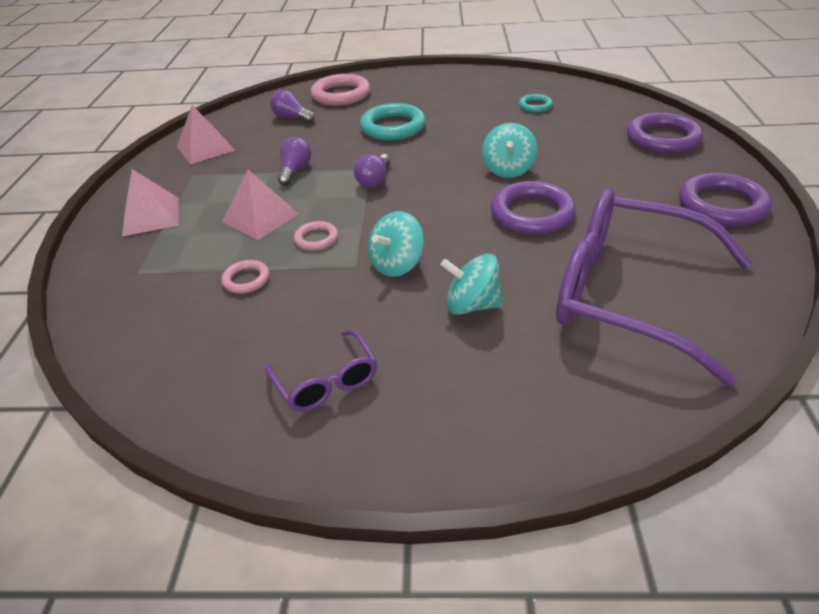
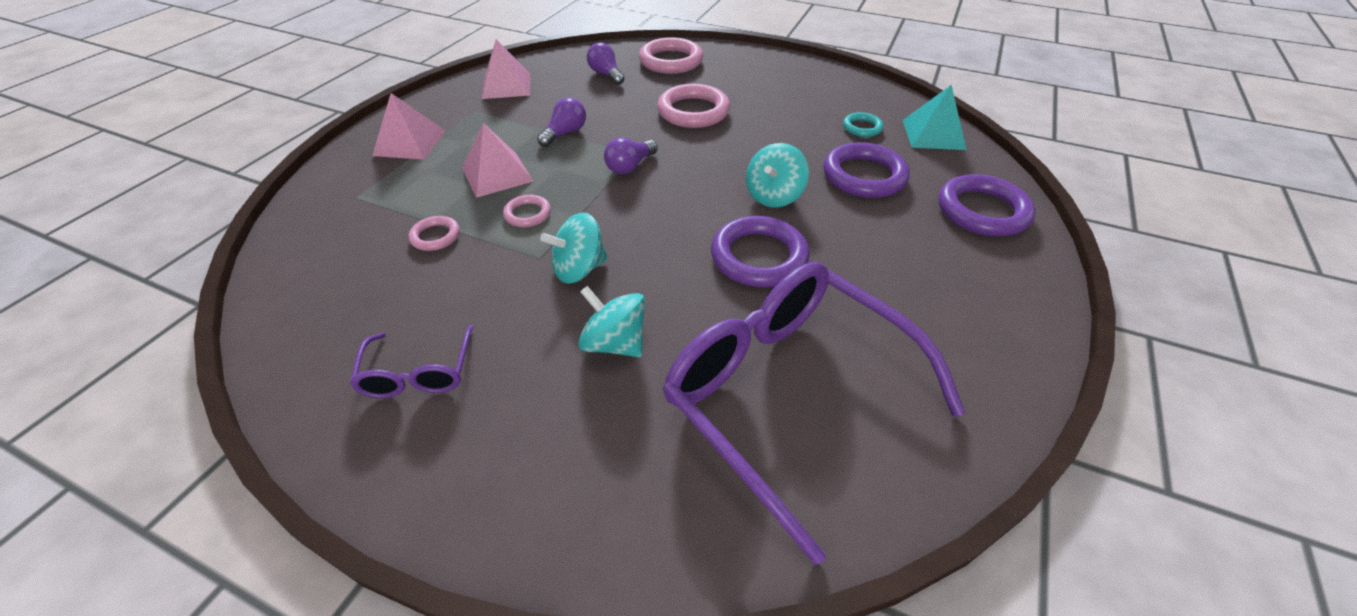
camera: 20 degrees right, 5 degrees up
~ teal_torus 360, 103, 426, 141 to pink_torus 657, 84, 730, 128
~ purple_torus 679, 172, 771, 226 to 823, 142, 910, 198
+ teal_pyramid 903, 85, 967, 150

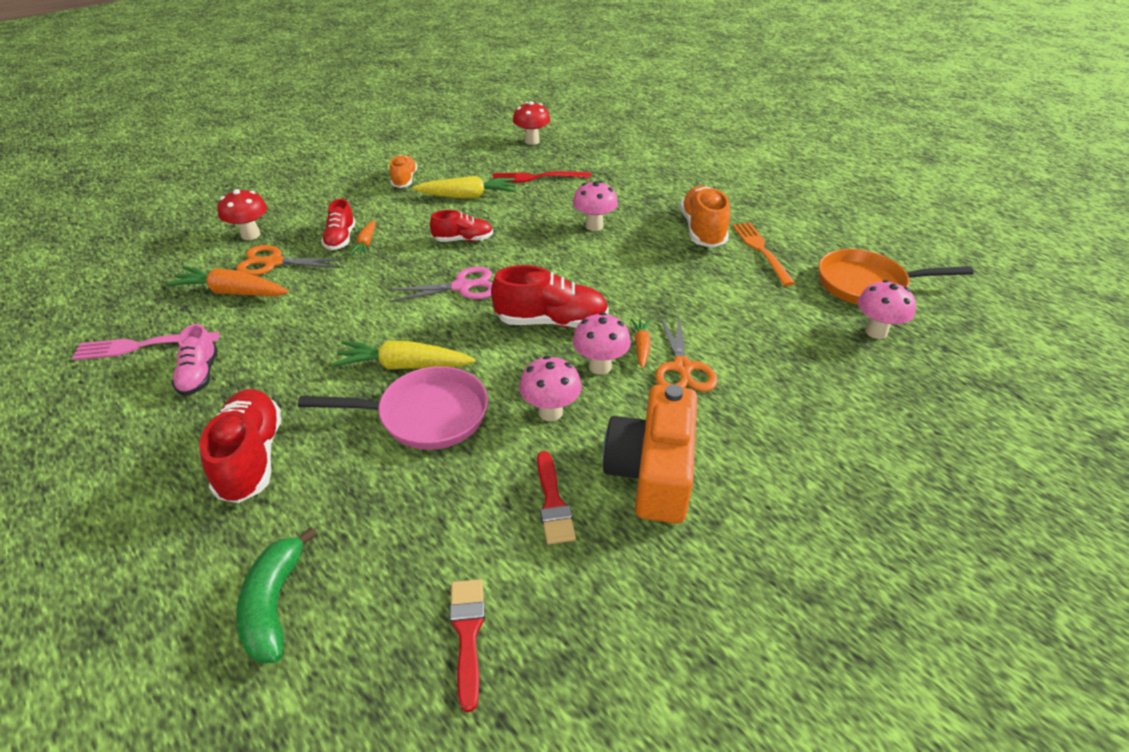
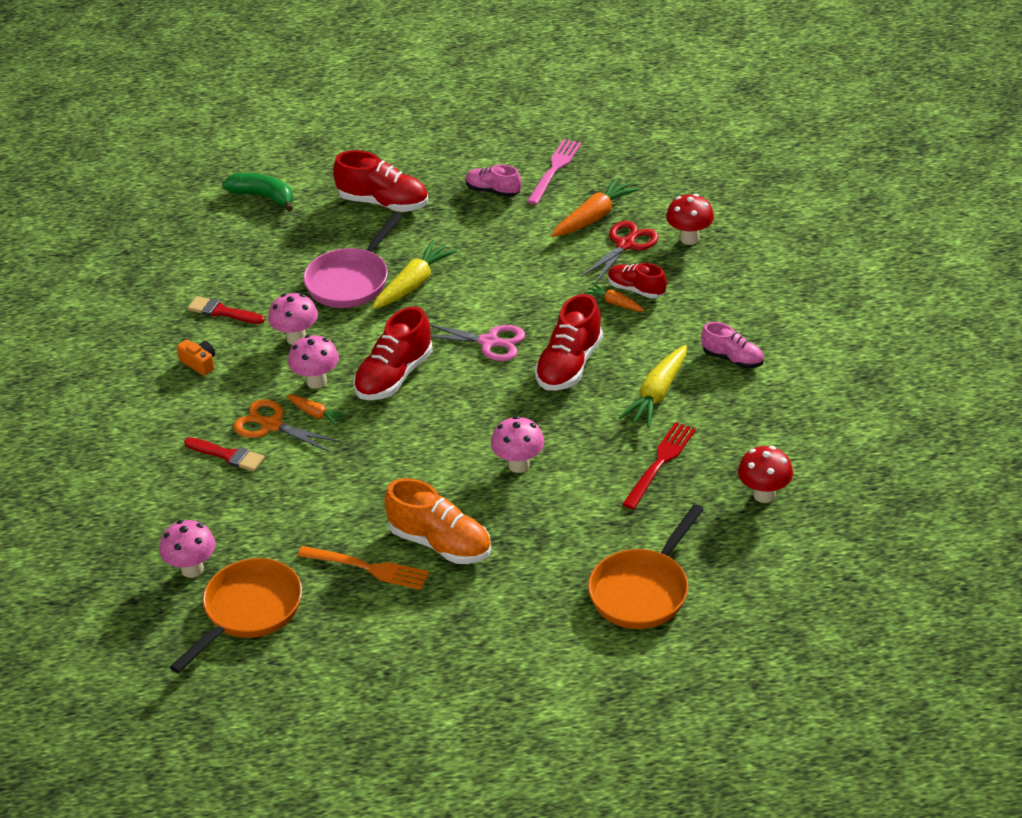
camera: 125 degrees right, 0 degrees up
~ orange-coloured_photo_camera 603, 384, 697, 524 = 177, 339, 215, 376 x0.42
~ scarlet_brush 450, 579, 485, 712 to 184, 437, 265, 472
~ pink_shears 387, 266, 492, 302 = 430, 324, 525, 361 90 degrees counterclockwise
~ scarlet_sneaker 430, 210, 493, 242 = 535, 294, 603, 391 x1.62
~ orange-coloured_shears 236, 245, 345, 275 to scarlet_shears 581, 221, 659, 284
+ orange-coloured_pan 588, 504, 704, 629
~ orange-coloured_sneaker 390, 155, 417, 188 to pink_sneaker 701, 322, 764, 368

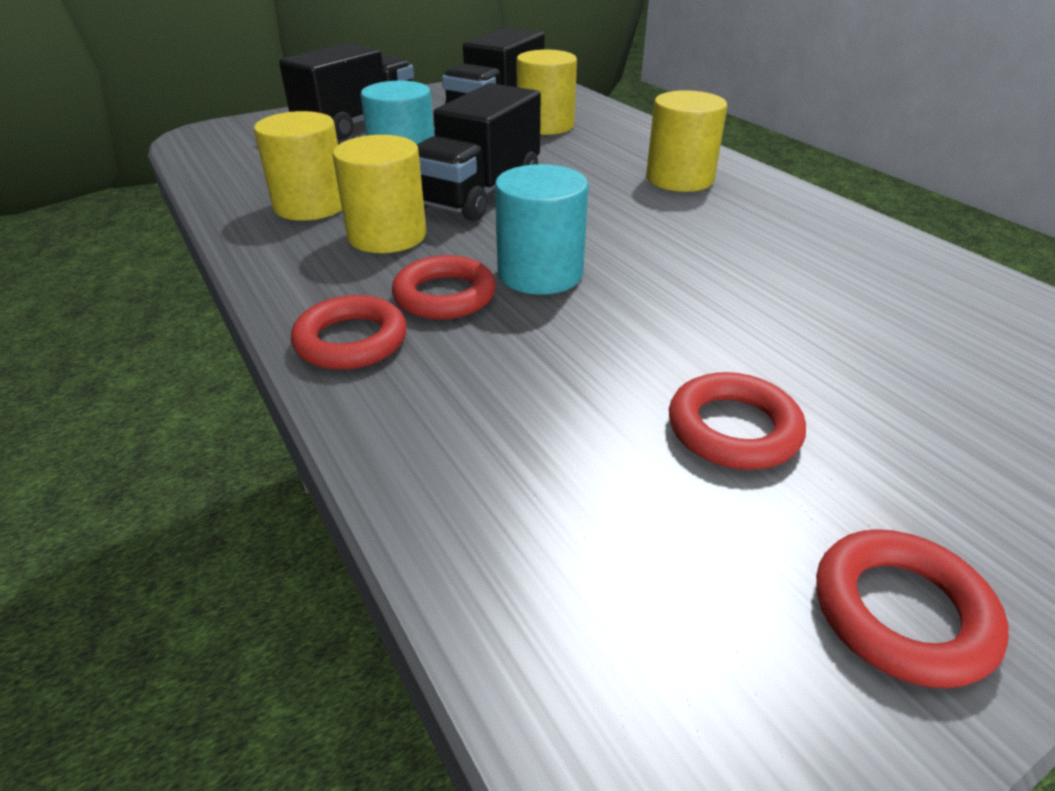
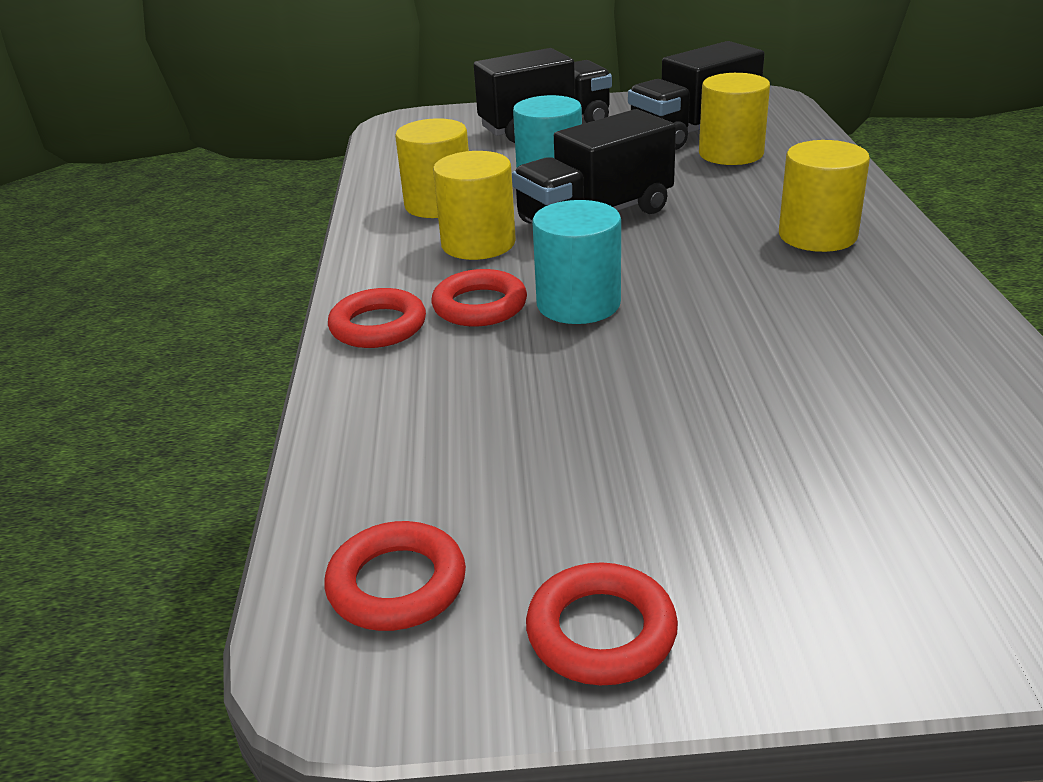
camera: 30 degrees right, 5 degrees down
~ scarlet_torus 669, 372, 806, 470 to 325, 521, 466, 631

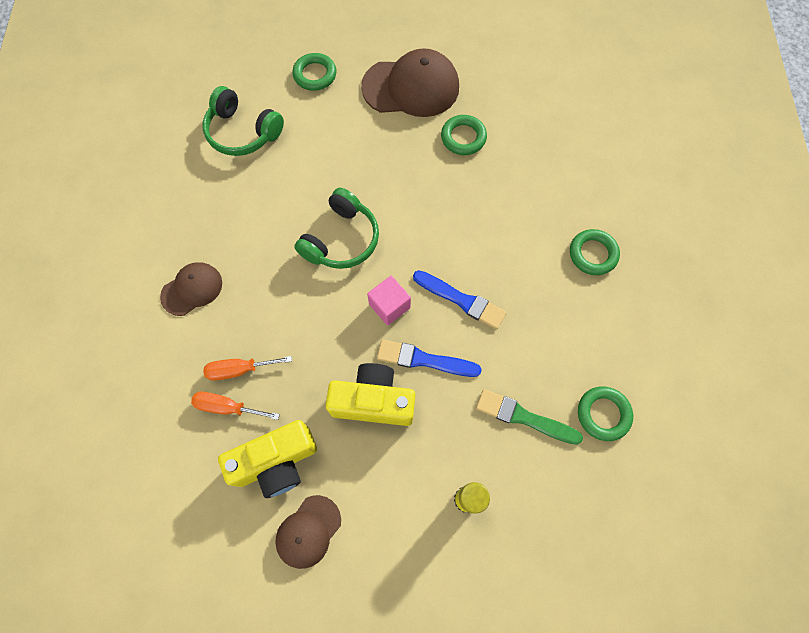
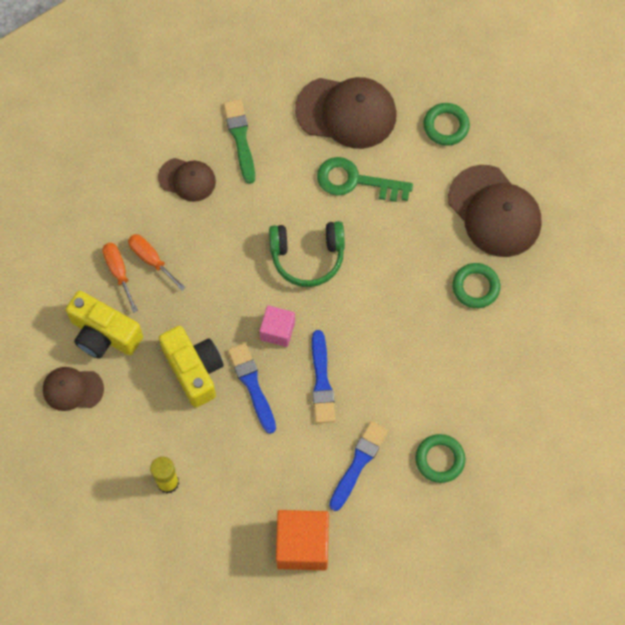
camera: 55 degrees right, 0 degrees up
~ emerald_brush 476, 389, 583, 445 to 223, 99, 255, 184
~ emerald_torus 578, 387, 633, 441 to orange-coloured_cube 276, 510, 329, 570
~ emerald_over-ear_headphones 203, 86, 284, 156 to brown_baseball_cap 295, 77, 397, 149
+ emerald_latchkey 317, 157, 413, 202
+ blue_brush 329, 421, 388, 511

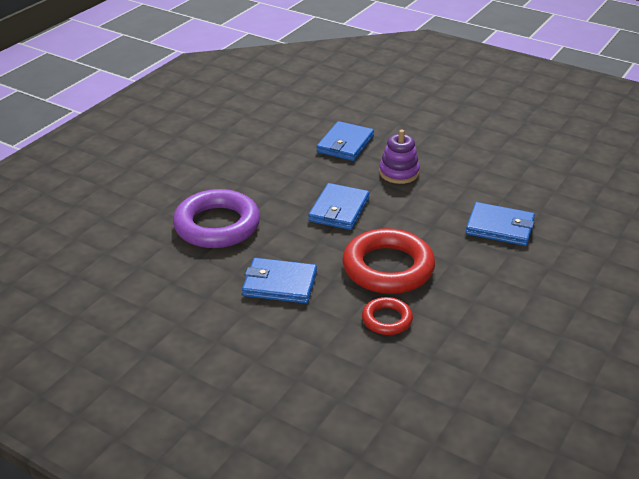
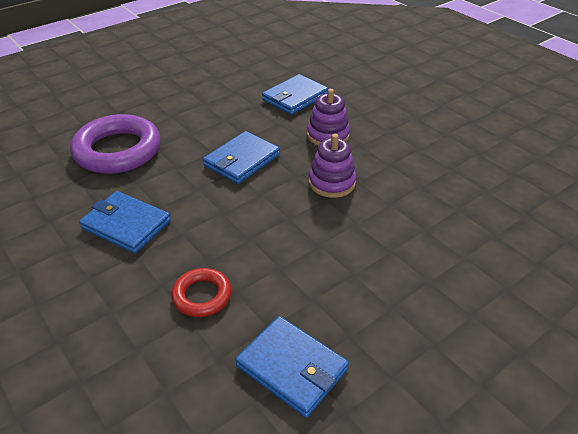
camera: 20 degrees right, 5 degrees up
~ blue_card_wallet 466, 202, 535, 246 to 235, 316, 349, 418
+ purple_stacking_rings 309, 134, 356, 198
- scarlet_torus 342, 228, 435, 294

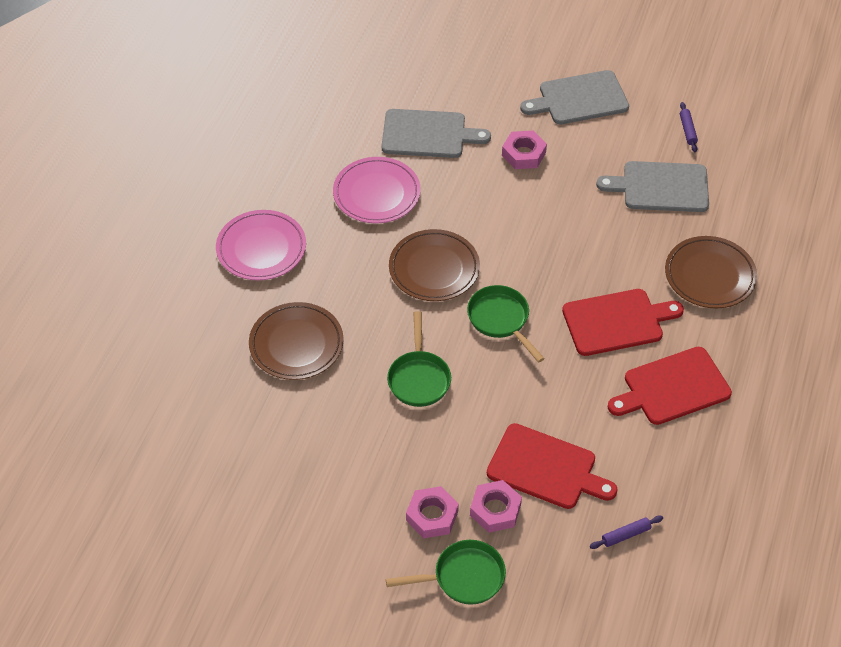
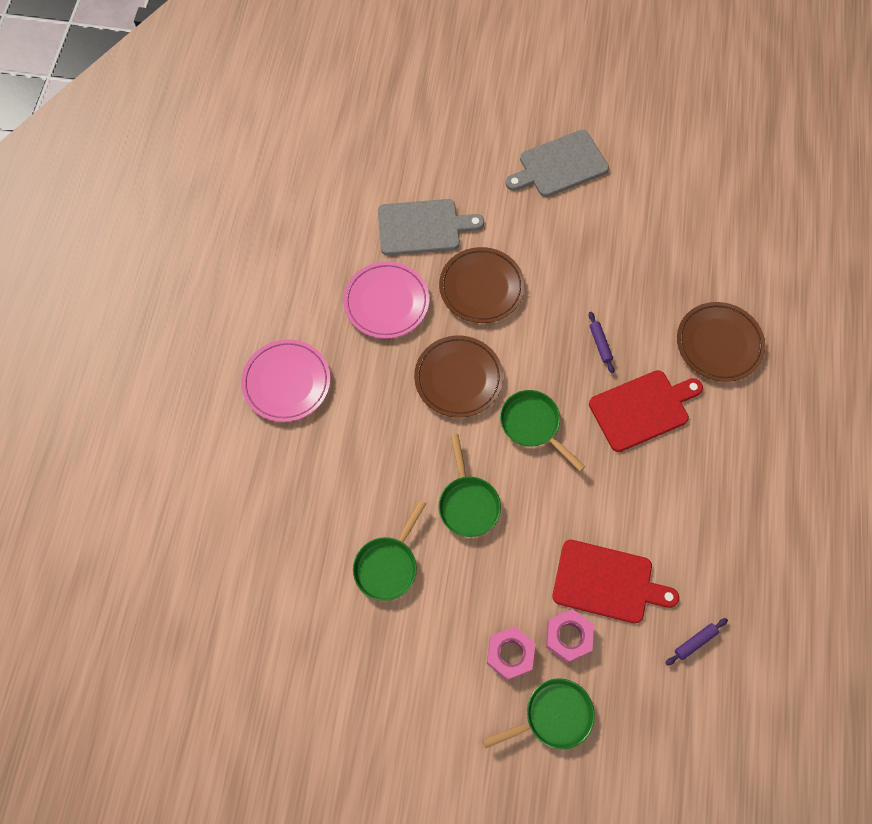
camera: 10 degrees left, 15 degrees up
+ emerald_pan 353, 500, 427, 601
~ brown_flat_dish 249, 302, 344, 380 to 439, 247, 525, 323
~ purple_rolling_pin 680, 102, 698, 152 to 588, 312, 614, 373
- pink_hexagon_nut 502, 131, 547, 169
- ash-grey_chopping_board 596, 161, 709, 212
- scarlet_chopping_board 608, 347, 732, 425

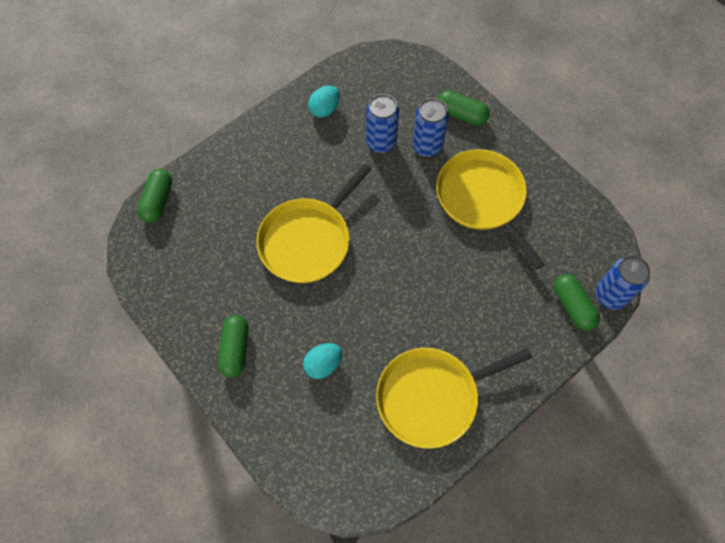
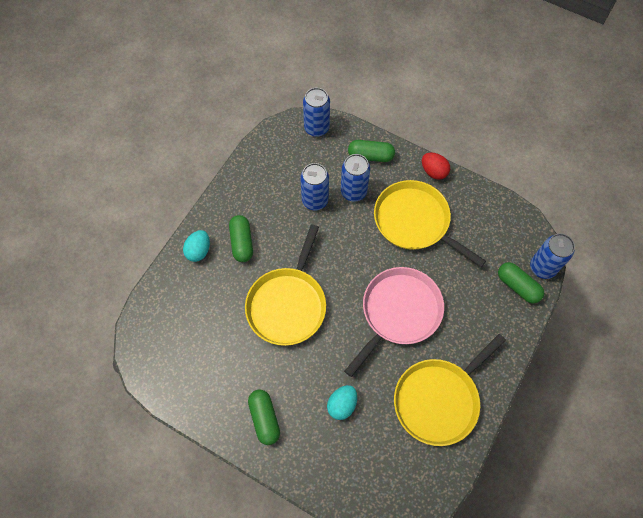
camera: 20 degrees left, 0 degrees up
~ teal_egg_shape 308, 86, 340, 118 to 183, 230, 210, 262
~ emerald_pill_shape 137, 169, 172, 223 to 229, 215, 253, 262
+ blue_can 303, 87, 330, 137
+ pink_pan 344, 267, 444, 377
+ scarlet_egg_shape 422, 152, 450, 180

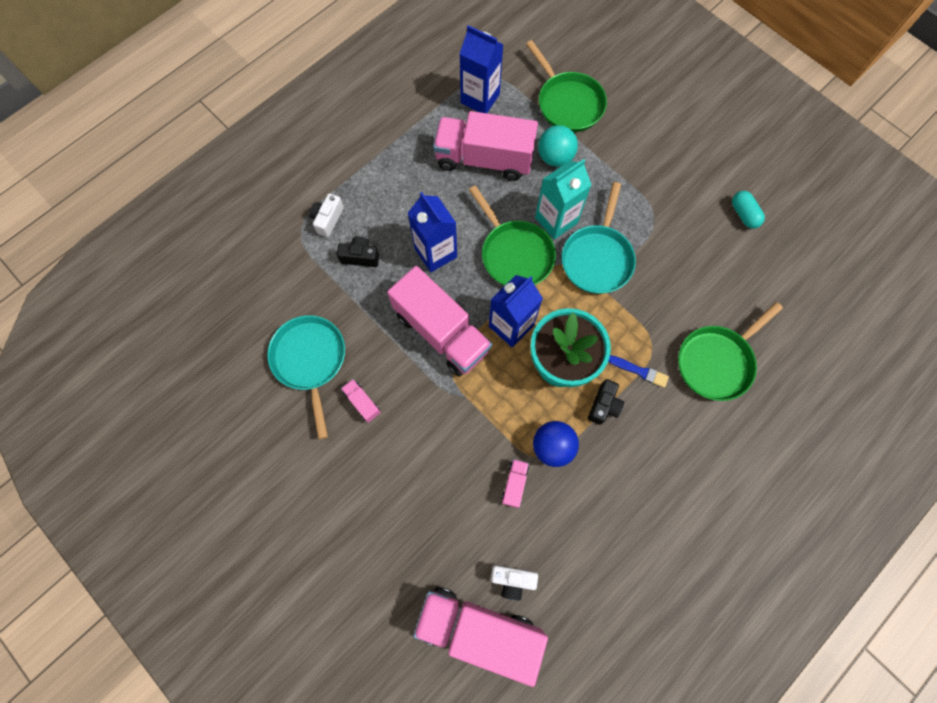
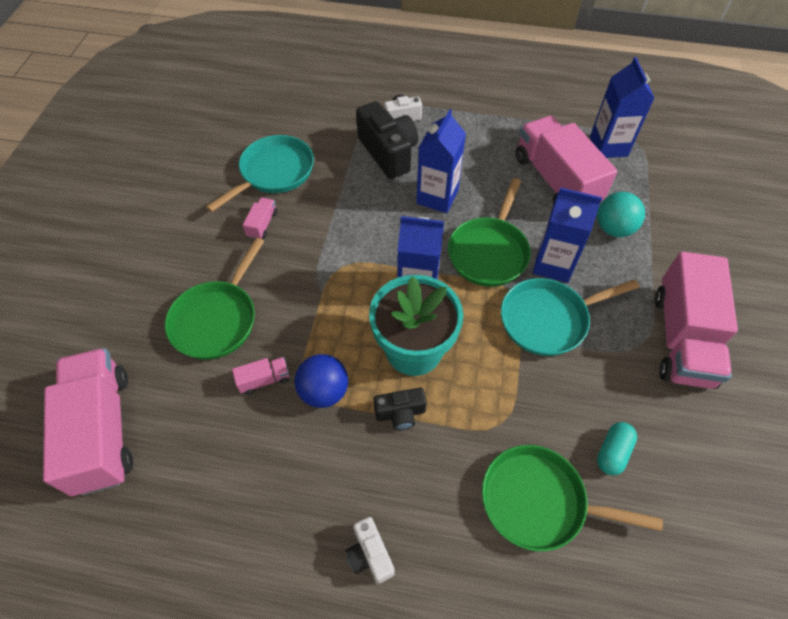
camera: 55 degrees right, 15 degrees down
~ emerald_pan 526, 40, 607, 132 to 165, 238, 264, 360
~ white_photo_camera 491, 565, 538, 600 to 346, 517, 395, 584
~ jet-black_photo_camera 337, 236, 379, 267 = 356, 101, 418, 179 x1.84
~ teal_milk_carton 535, 159, 591, 240 to blue_milk_carton 533, 187, 602, 283
~ teal_pill_shape 732, 191, 765, 229 to 597, 422, 637, 475
~ pink_truck 387, 266, 492, 377 to 655, 252, 738, 389
- blue_brush 608, 355, 669, 388

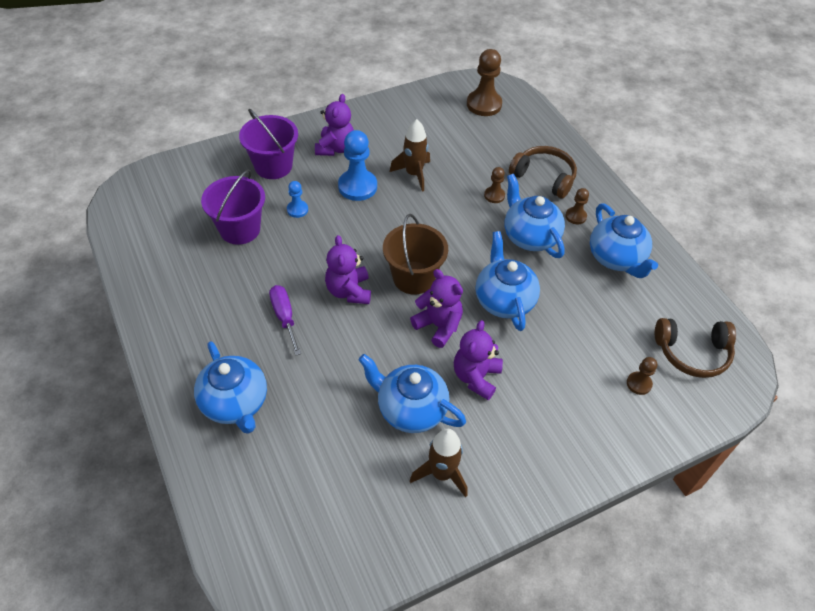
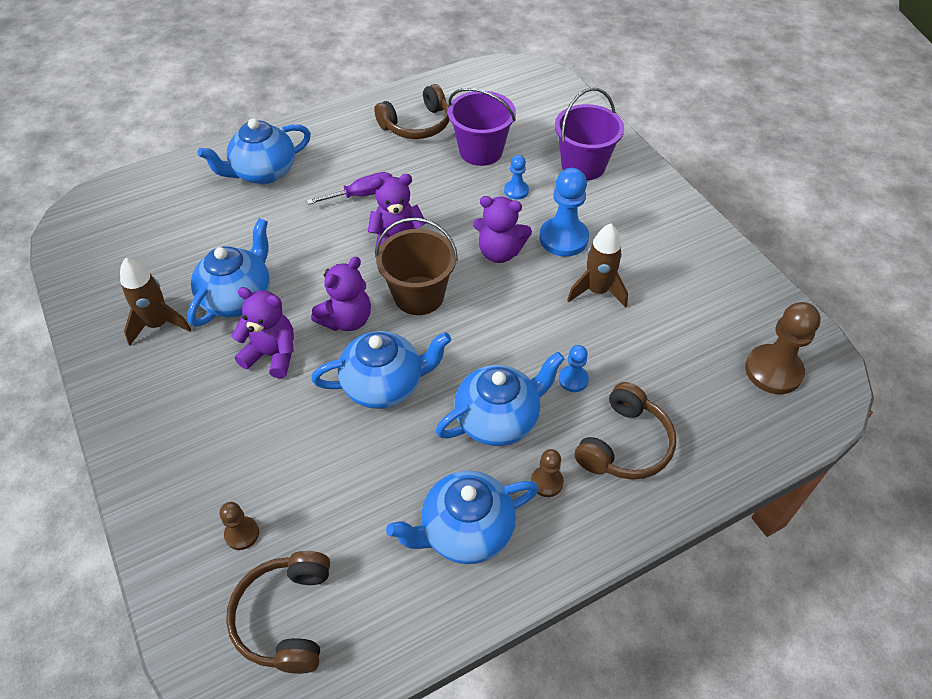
camera: 90 degrees right, 0 degrees up
+ brown_over-ear_headphones 374, 84, 449, 139
~ purple_stuffed_bear 315, 94, 354, 156 to 473, 196, 532, 263
~ brown_pawn 484, 167, 505, 203 to blue_pawn 559, 345, 589, 392

